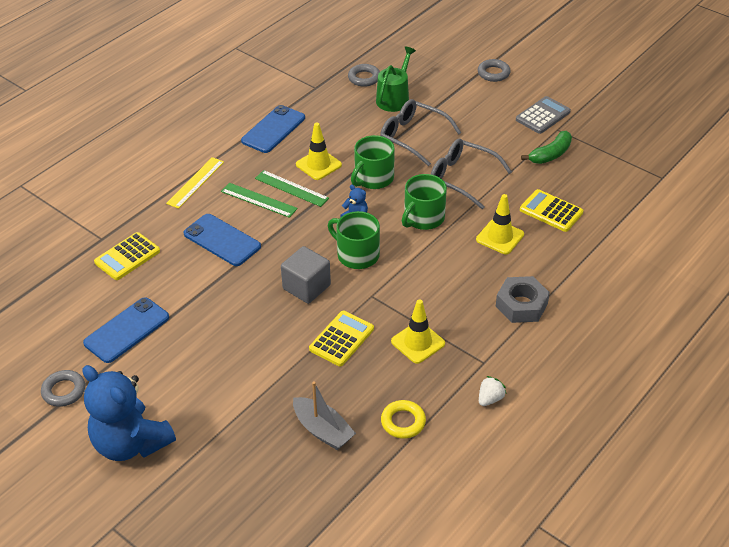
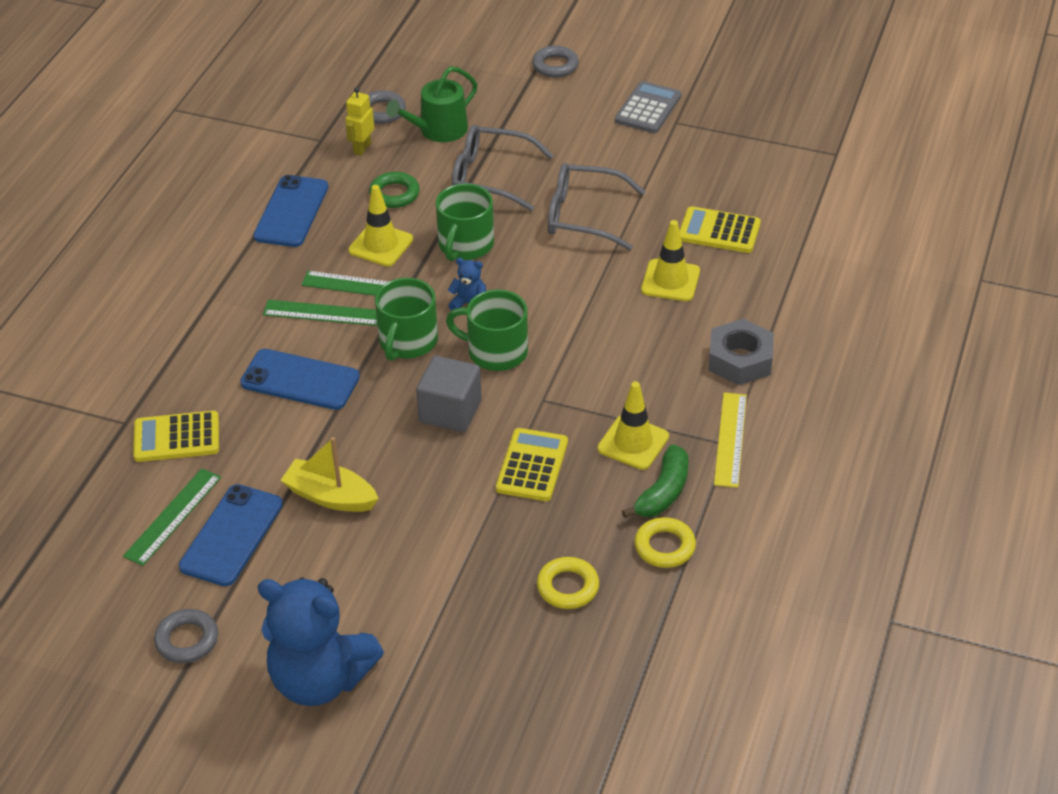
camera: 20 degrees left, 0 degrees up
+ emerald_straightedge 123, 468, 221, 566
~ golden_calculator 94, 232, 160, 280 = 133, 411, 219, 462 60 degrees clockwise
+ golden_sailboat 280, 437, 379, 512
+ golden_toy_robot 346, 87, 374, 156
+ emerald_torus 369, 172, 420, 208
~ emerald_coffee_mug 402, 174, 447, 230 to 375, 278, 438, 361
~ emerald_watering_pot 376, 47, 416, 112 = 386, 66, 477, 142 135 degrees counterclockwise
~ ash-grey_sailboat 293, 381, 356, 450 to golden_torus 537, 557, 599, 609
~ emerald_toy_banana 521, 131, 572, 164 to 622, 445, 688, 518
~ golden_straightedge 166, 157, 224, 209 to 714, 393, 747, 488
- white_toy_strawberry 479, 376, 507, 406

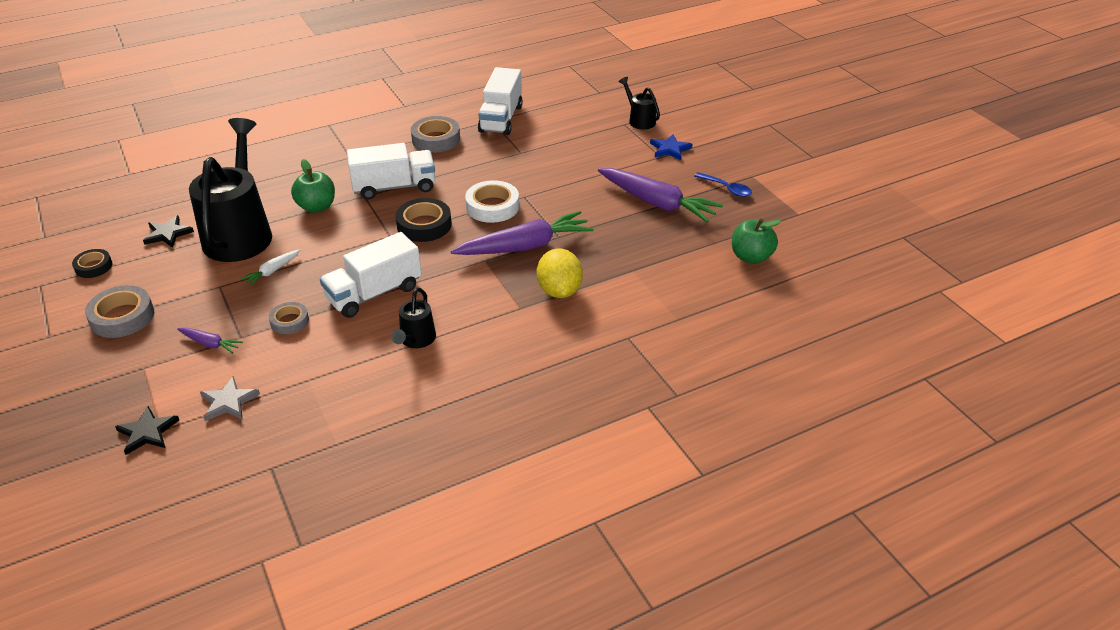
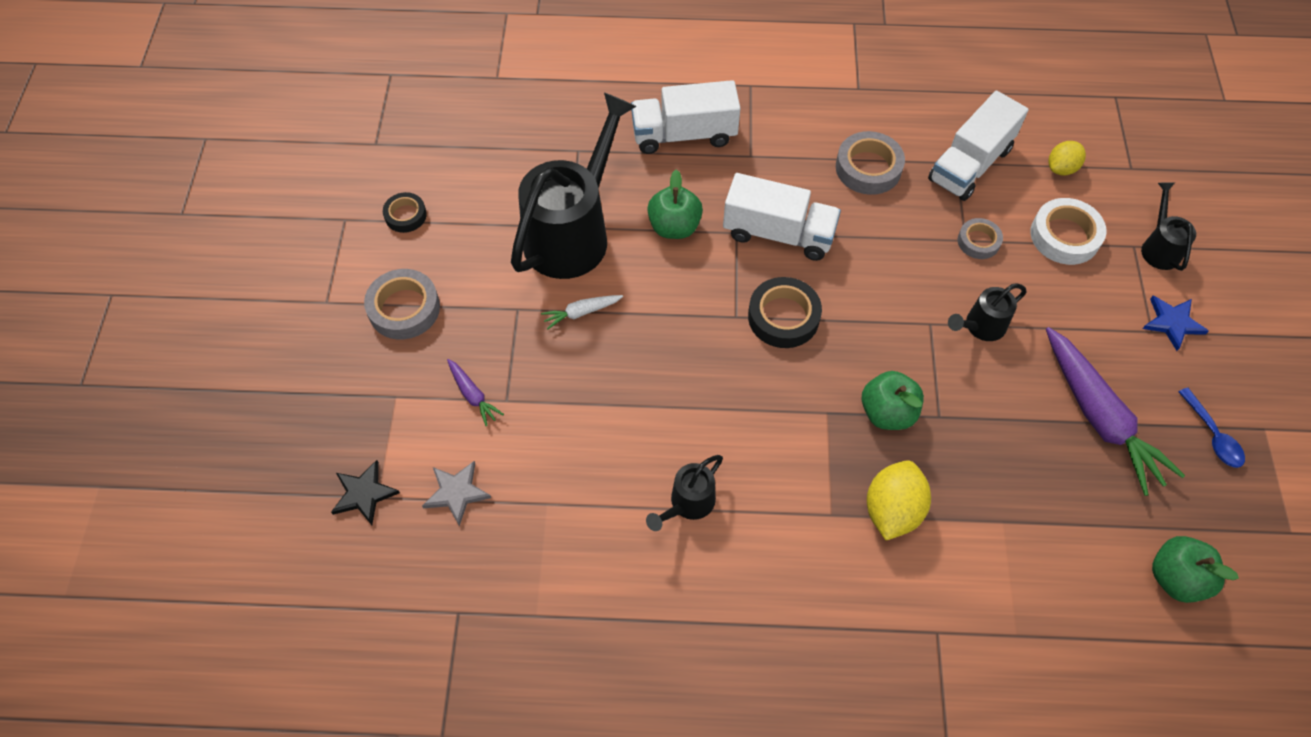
camera: 30 degrees right, 20 degrees up
~ white_truck 320, 232, 422, 318 to 631, 80, 741, 154
~ purple_root_vegetable 451, 211, 594, 255 to emerald_toy_apple 862, 371, 924, 430
+ jet-black_watering_pot 948, 283, 1026, 341
~ ash-grey_tape 269, 302, 309, 334 to 958, 218, 1003, 259
~ white_tape 465, 180, 519, 223 to 1030, 198, 1106, 265
+ golden_lemon 1048, 141, 1086, 176
- jet-black_star_shape 143, 215, 194, 248

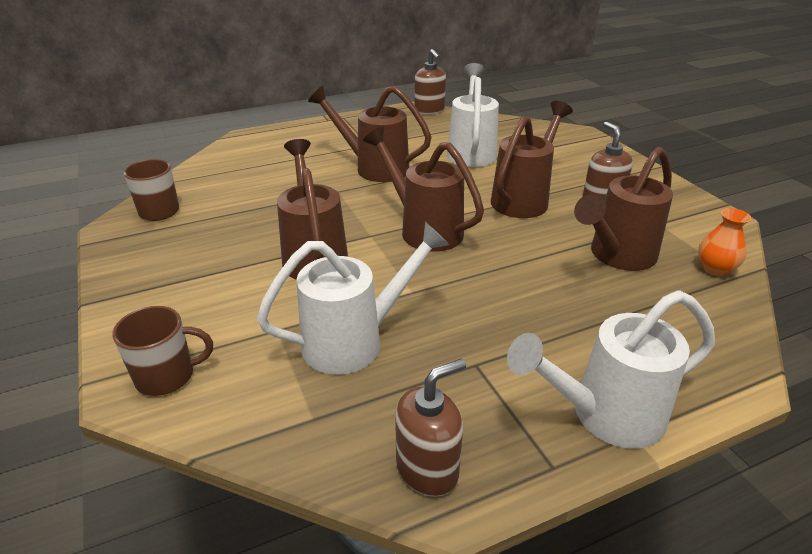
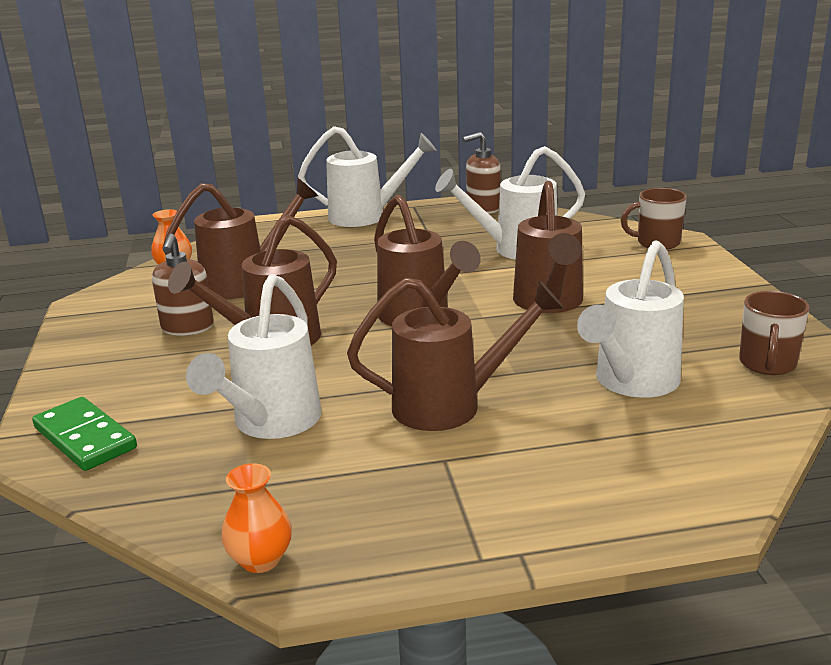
camera: 165 degrees left, 10 degrees down
+ emerald_domino_tile 32, 397, 137, 471
~ brown_soap_dispenser 414, 49, 446, 115 to orange-coloured_flower_vase 221, 463, 292, 573
~ brown_watering_pot 308, 86, 432, 182 = 347, 278, 564, 431 45 degrees counterclockwise
+ white_watering_pot 577, 240, 684, 398

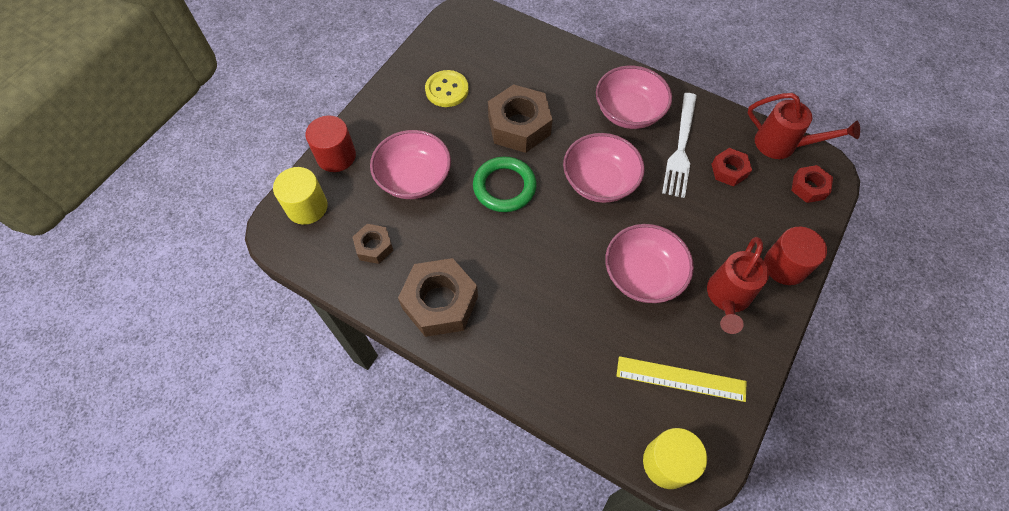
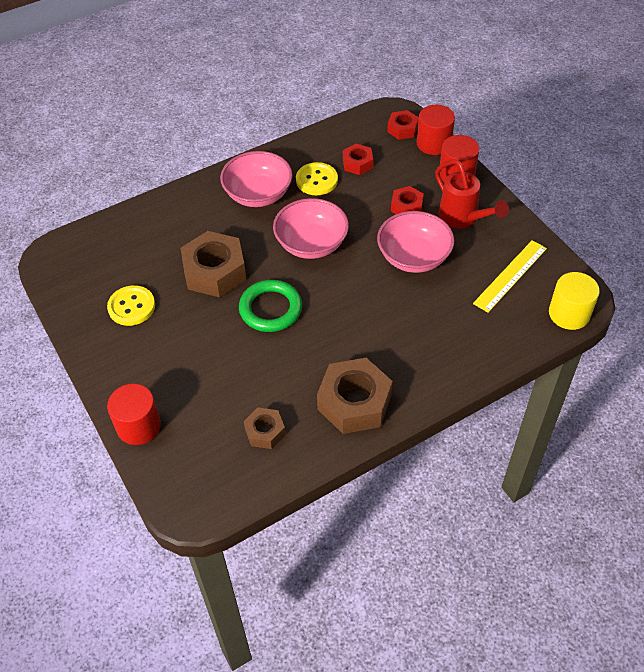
camera: 60 degrees left, 10 degrees down
~ white_dinner_fork 662, 93, 697, 198 to golden_button 296, 162, 338, 195
+ scarlet_hexagon_nut 391, 186, 424, 214
+ scarlet_cylinder_shape 417, 105, 455, 155
- golden_cylinder_shape 273, 167, 328, 225
- pink_deep_dish 370, 130, 451, 199
- scarlet_watering_pot 748, 93, 860, 159

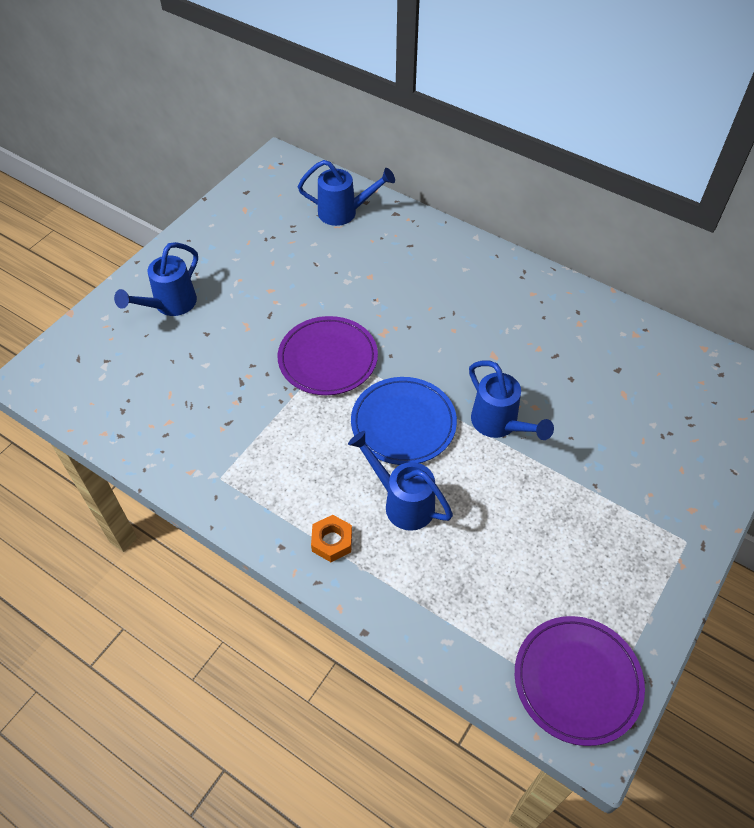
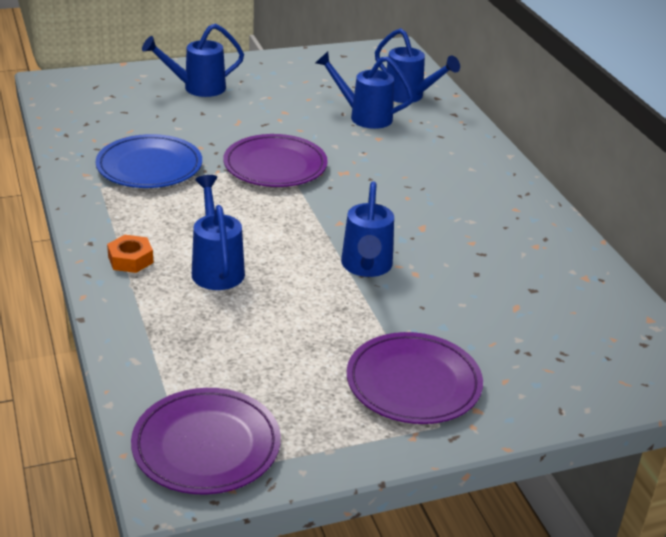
camera: 35 degrees right, 20 degrees down
~ blue_flat_dish 351, 377, 457, 465 to 96, 134, 202, 188
+ blue_watering_pot 316, 51, 414, 129
+ purple_flat_dish 347, 332, 483, 424

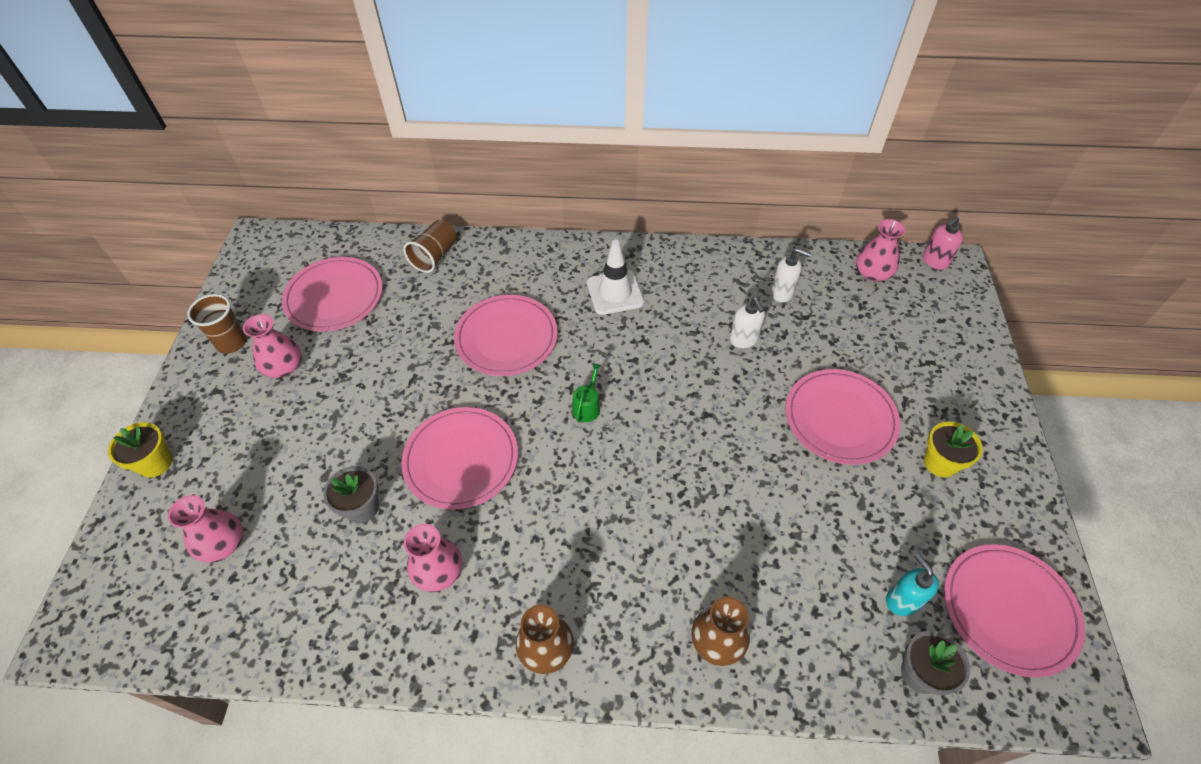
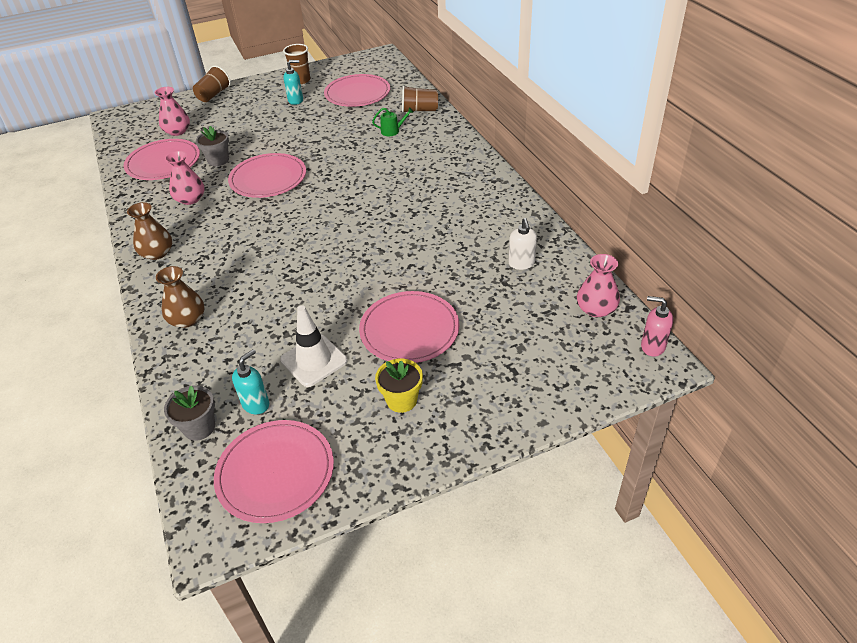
camera: 65 degrees right, 10 degrees down
~ pink_flat_dish 454, 295, 558, 376 to 124, 139, 200, 180
~ golden_plant_pot 108, 422, 172, 478 to brown_tumbler 193, 66, 231, 102
~ white_road_cone 587, 239, 644, 315 to 280, 305, 348, 387
~ pink_flower_vase 243, 314, 302, 378 to teal_soap_dispenser 283, 60, 303, 105
~ emerald_watering_pot 572, 363, 601, 422 to 372, 107, 414, 136
- white_soap_dispenser 730, 297, 765, 348

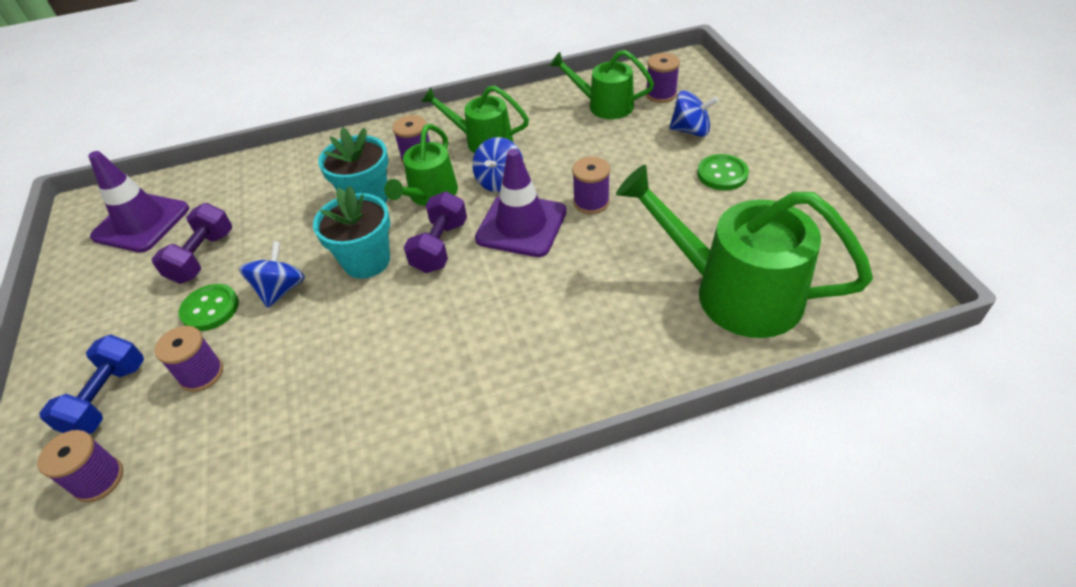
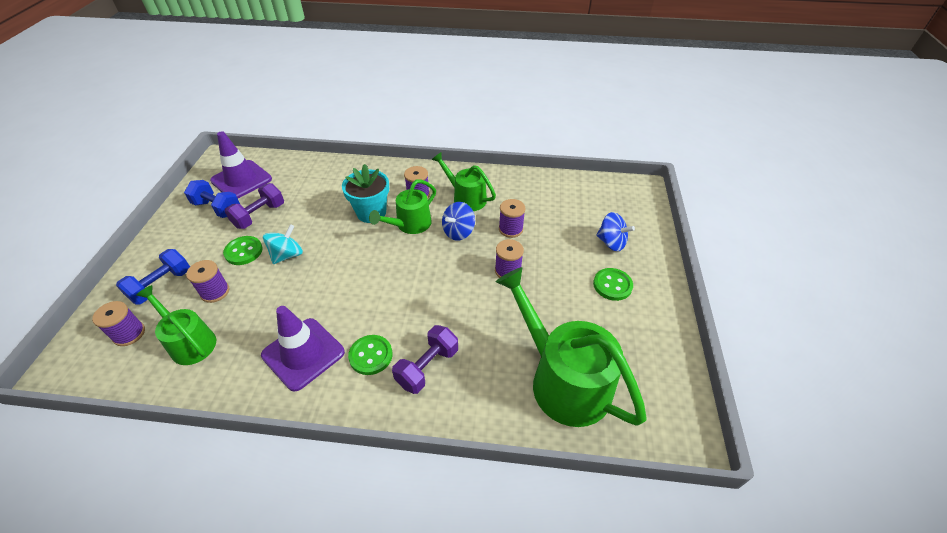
camera: 20 degrees right, 0 degrees up
~ emerald_watering_pot 549, 50, 654, 119 to 136, 285, 216, 365
+ blue_free_weight 184, 180, 240, 218
~ purple_road_cone 475, 149, 567, 257 to 261, 306, 345, 392
~ blue_toy_top 239, 241, 305, 308 to teal_toy_top 263, 224, 303, 264
+ emerald_button 348, 335, 393, 375
~ purple_free_weight 404, 191, 467, 273 to 392, 325, 458, 394
~ purple_spool 646, 53, 680, 103 to 499, 199, 525, 238
- teal_plant_pot 313, 186, 390, 279

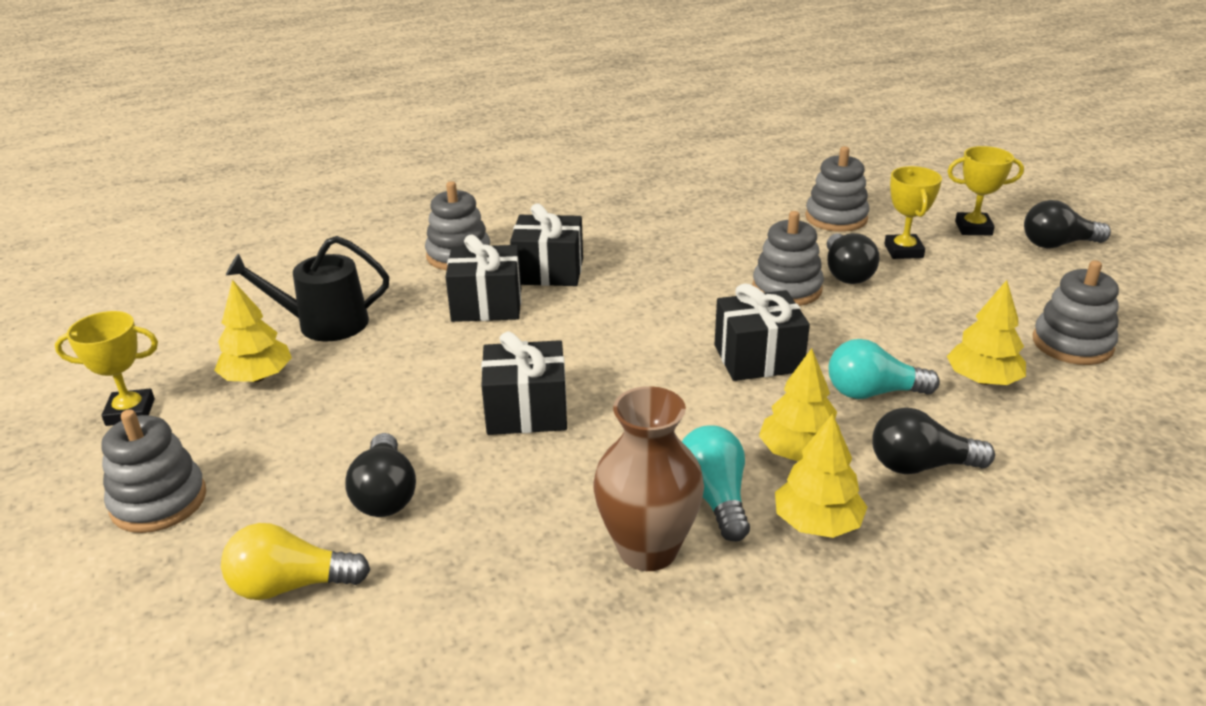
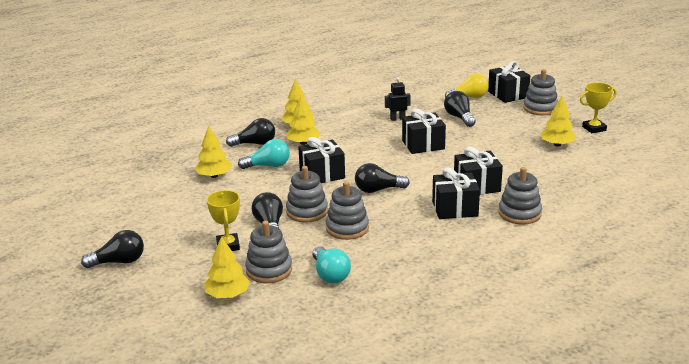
camera: 170 degrees right, 5 degrees down
+ golden_tree 204, 236, 250, 298
~ teal_bulb 682, 425, 750, 542 to 312, 246, 351, 283
~ ash-grey_stacking_rings 1033, 260, 1119, 365 to 326, 181, 369, 240
+ jet-black_bulb 355, 163, 410, 193
+ jet-black_toy_robot 385, 77, 411, 121
+ jet-black_present 488, 61, 530, 103
- jet-black_watering_pot 226, 236, 389, 341
- brown_flower_vase 593, 386, 704, 571
- golden_trophy 947, 146, 1024, 235

